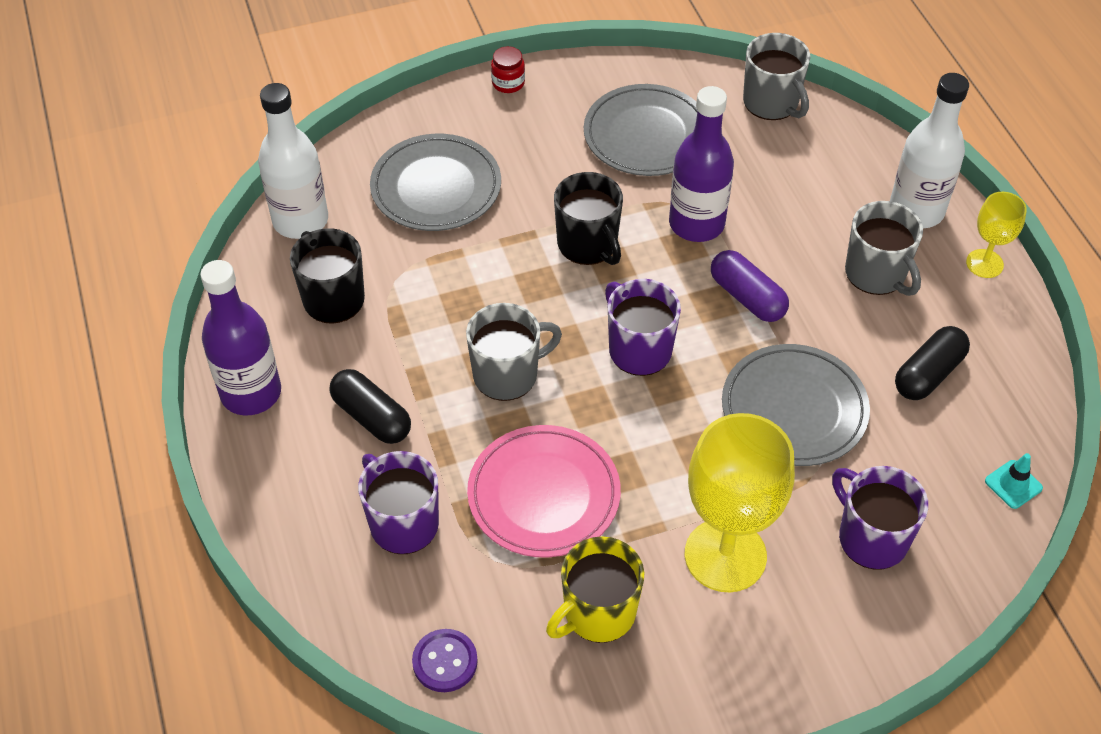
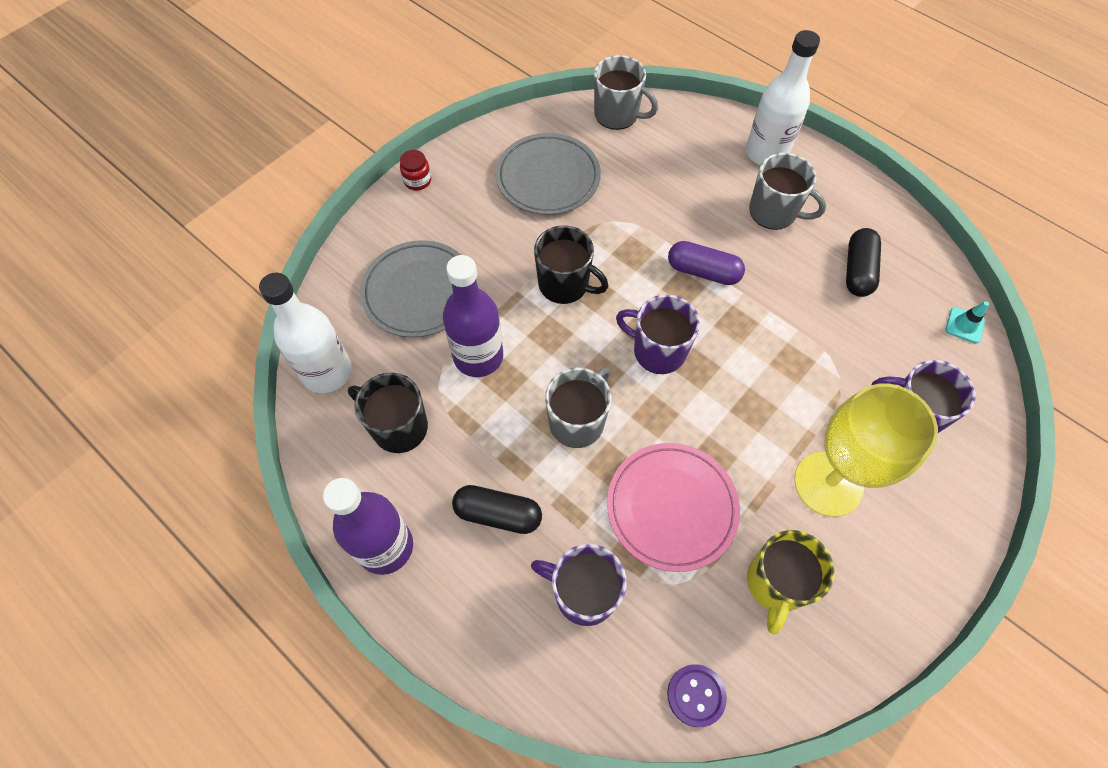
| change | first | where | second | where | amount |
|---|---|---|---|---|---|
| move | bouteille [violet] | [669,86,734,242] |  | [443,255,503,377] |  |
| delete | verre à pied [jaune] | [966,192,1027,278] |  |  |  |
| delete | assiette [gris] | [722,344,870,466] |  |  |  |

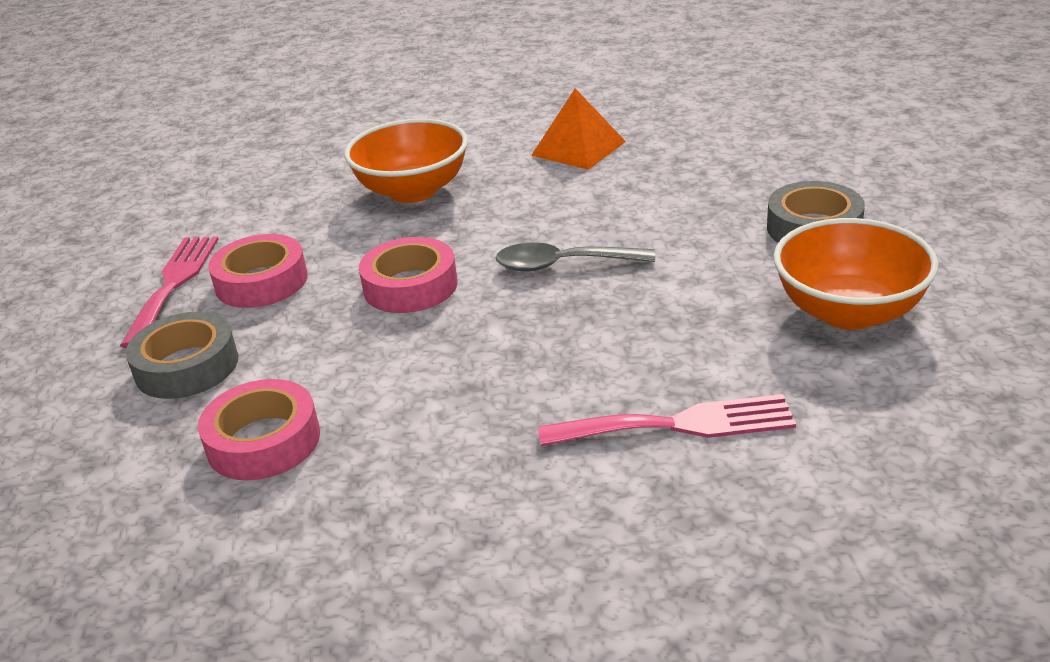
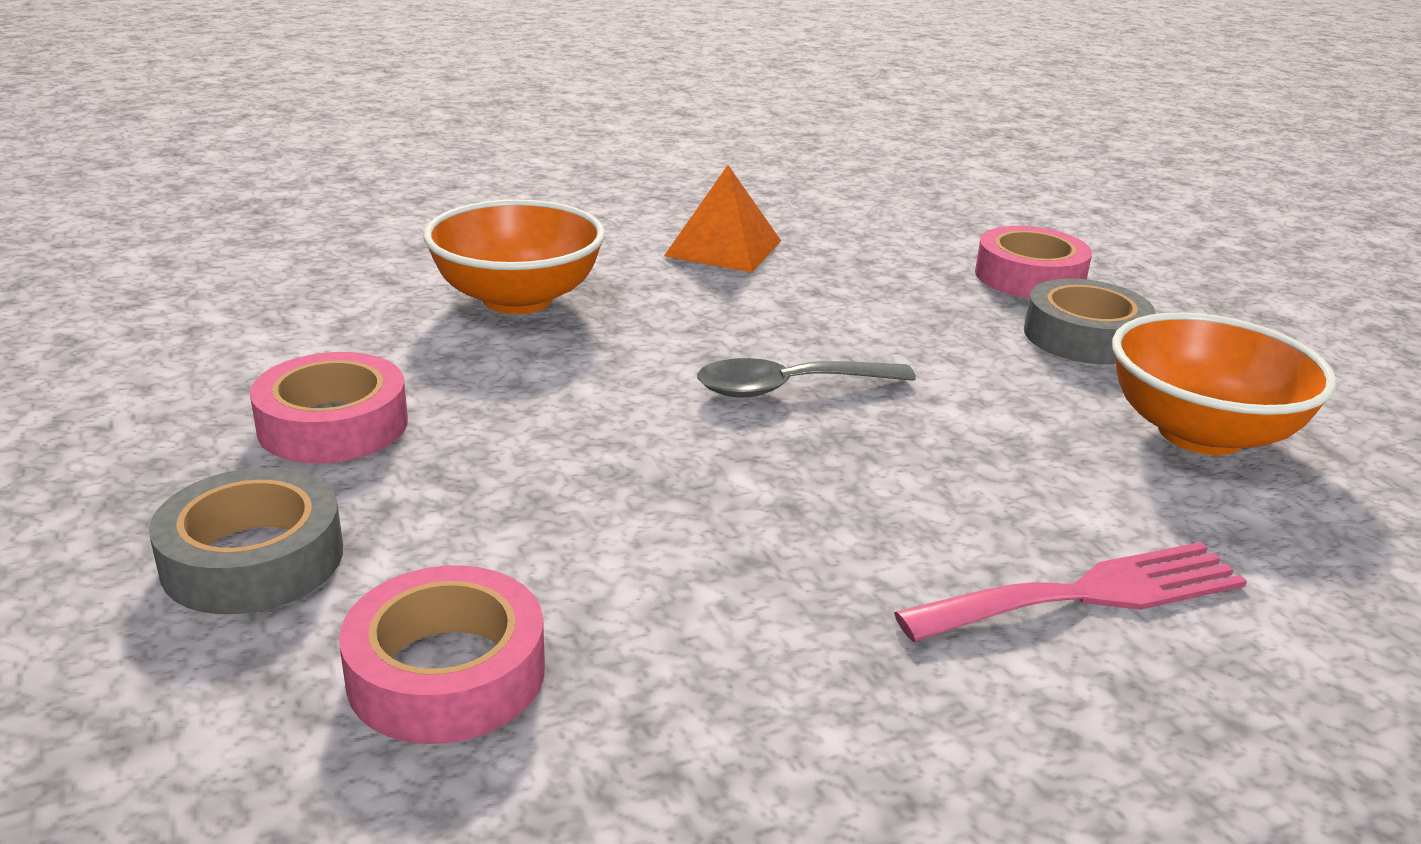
| change | first | where | second | where | amount |
|---|---|---|---|---|---|
| delete | fourchette [rose] | [120,236,219,348] |  |  |  |
| move | ruban adhésif [rose] | [359,237,458,313] |  | [975,226,1092,298] |  |

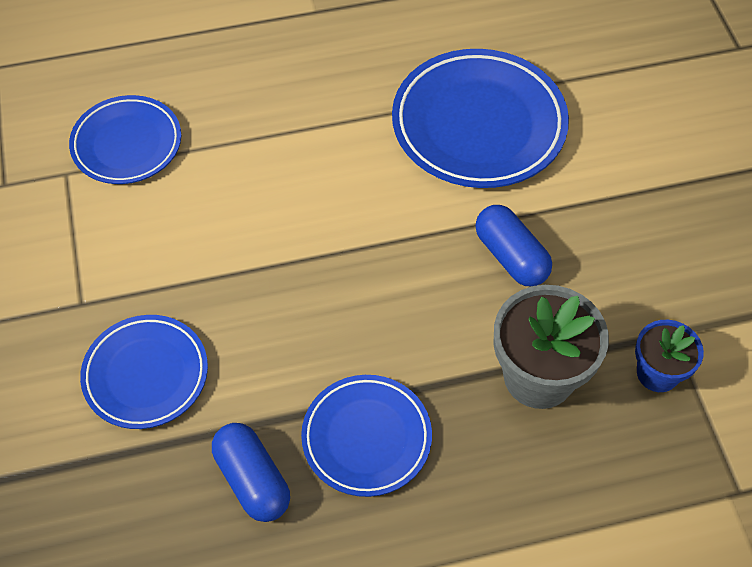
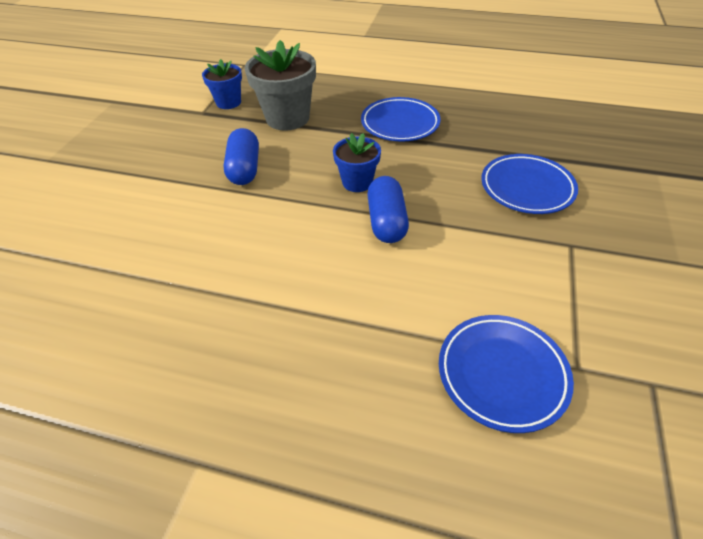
| change | first | where | second | where | amount |
|---|---|---|---|---|---|
| delete | assiette [bleu] | [392,49,569,188] |  |  |  |
| move | gélule [bleu] | [212,423,290,522] |  | [367,176,409,243] |  |
| insert |  |  | pot de fleurs [bleu] | [333,133,381,192] |  |

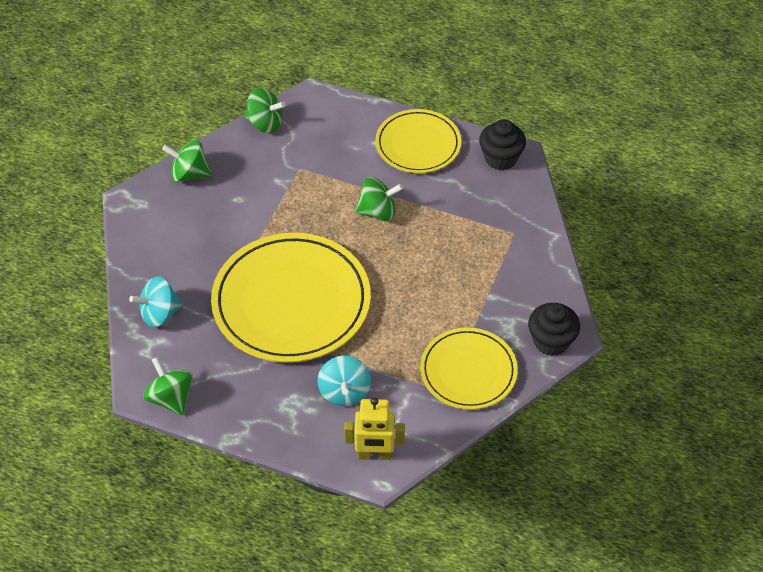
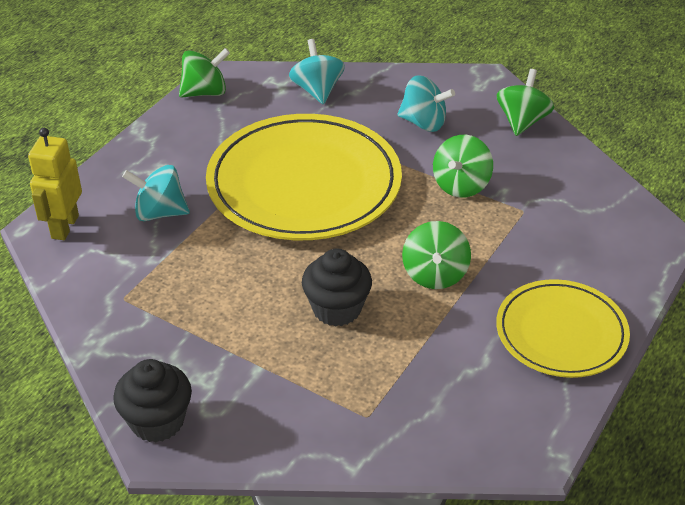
| change | first | where | second | where | amount |
|---|---|---|---|---|---|
| move | toupie [vert] | [245,88,285,133] |  | [433,135,493,198] |  |
| move | muffin [noir] | [479,119,526,171] |  | [302,248,372,327] |  |
| delete | assiette [jaune] | [420,327,518,410] |  |  |  |
| insert |  |  | toupie [turquoise] | [398,75,455,132] |  |

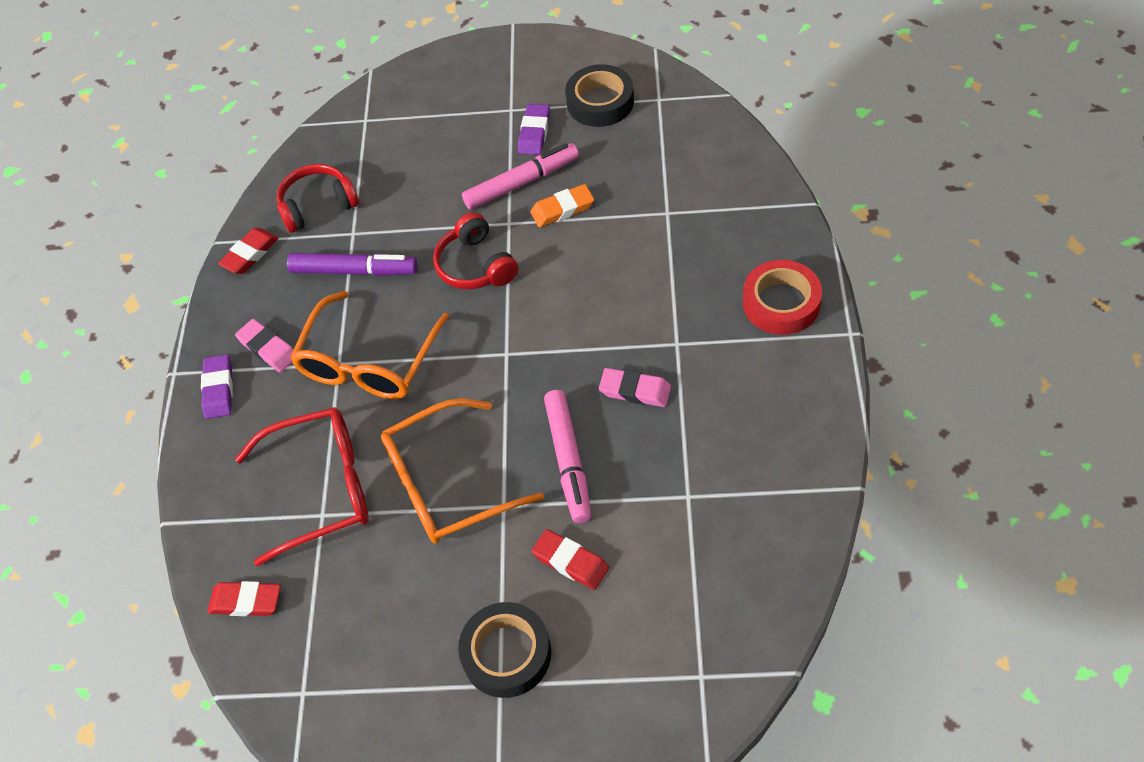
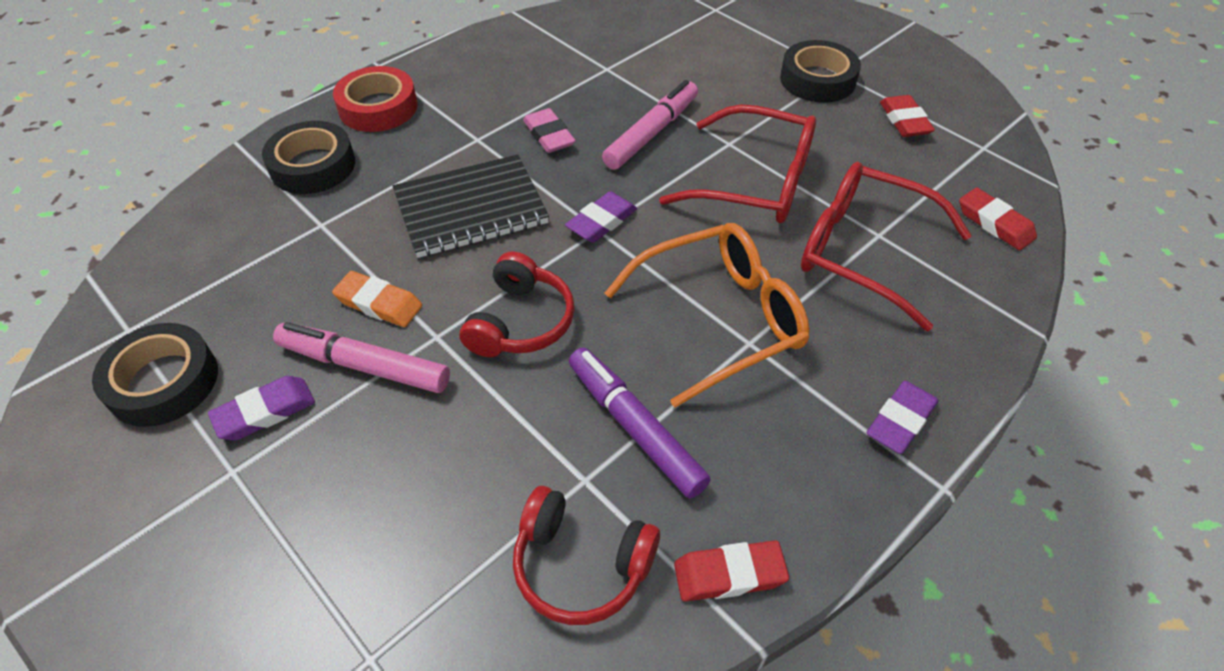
| change | first | where | second | where | amount |
|---|---|---|---|---|---|
| delete | gomme [rose] | [235,319,294,373] |  |  |  |
| recolor | lunettes [orange] | [381,398,544,544] | lunettes [rouge] | [659,104,816,223] |  |
| move | gomme [rouge] | [532,529,609,590] |  | [880,95,935,137] |  |
| insert |  |  | ruban adhésif [noir] | [262,121,355,194] |  |
| insert |  |  | carnet [noir] | [393,154,549,258] |  |
| insert |  |  | gomme [violet] | [565,191,637,243] |  |

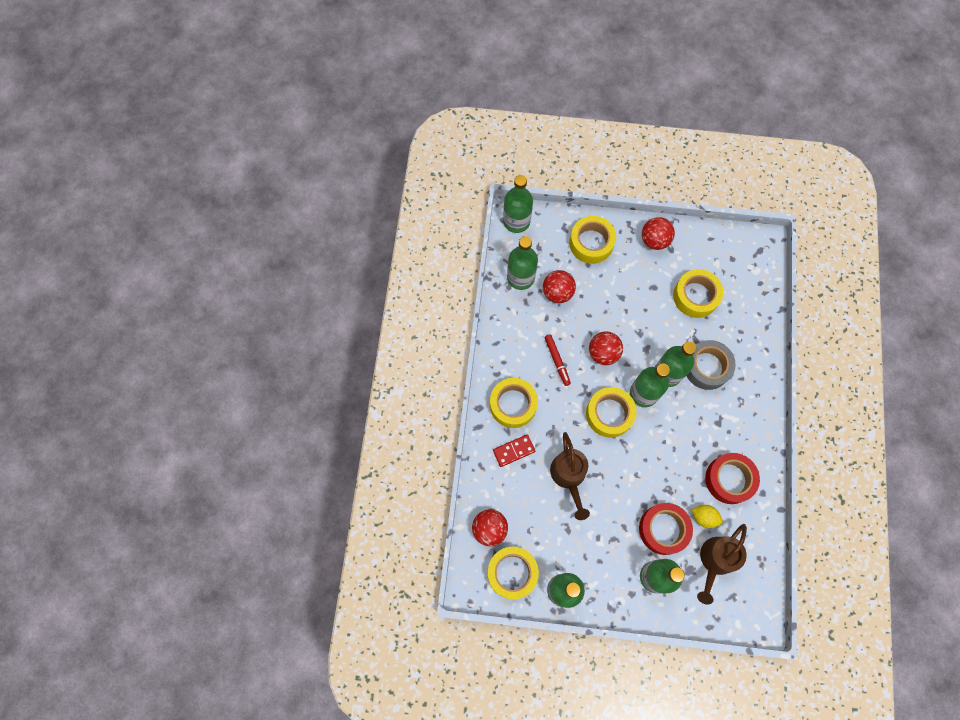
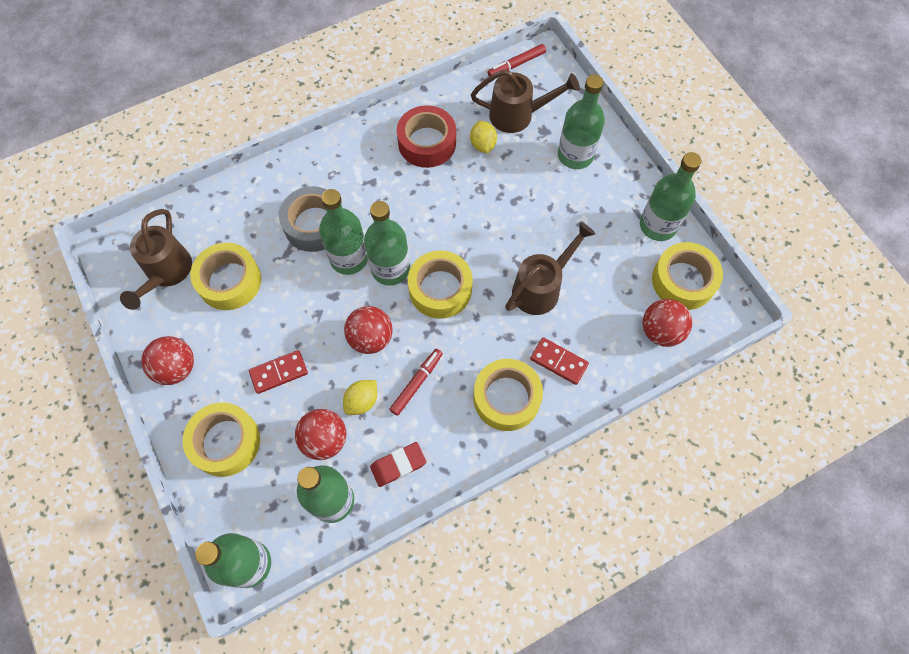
| change | first | where | second | where | amount |
|---|---|---|---|---|---|
| delete | ruban adhésif [rouge] | [639,503,693,555] |  |  |  |
| insert |  |  | feutre [rouge] | [487,44,546,77] |  |
| insert |  |  | arrosoir [marron] | [120,209,192,310] |  |
| insert |  |  | domino [rouge] | [249,350,308,394] |  |
| insert |  |  | citron [jaune] | [343,380,377,415] |  |
| insert |  |  | gomme [rouge] | [370,442,426,487] |  |

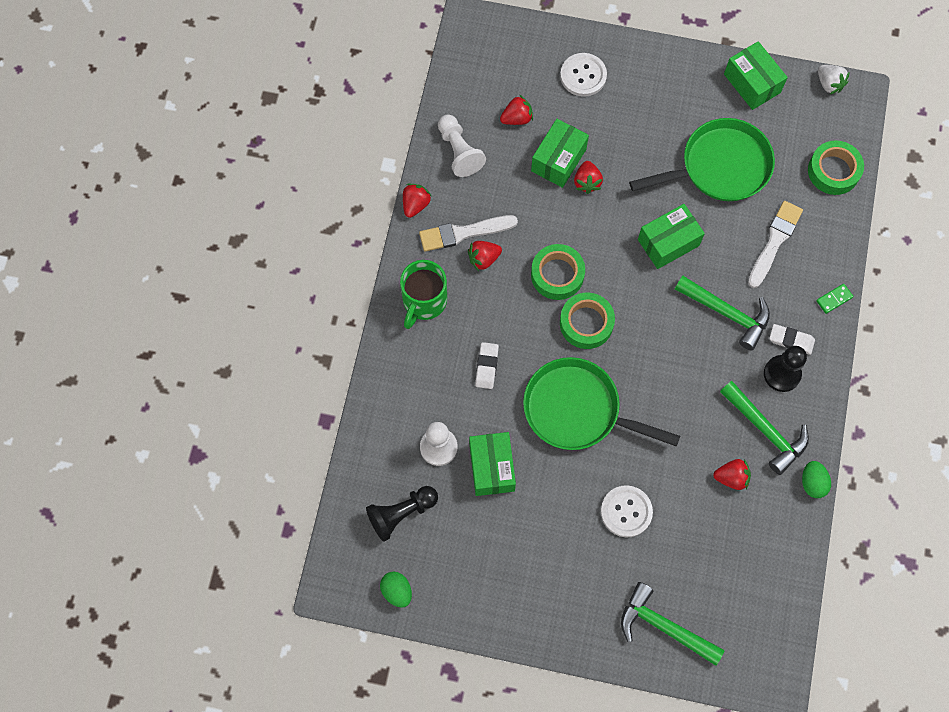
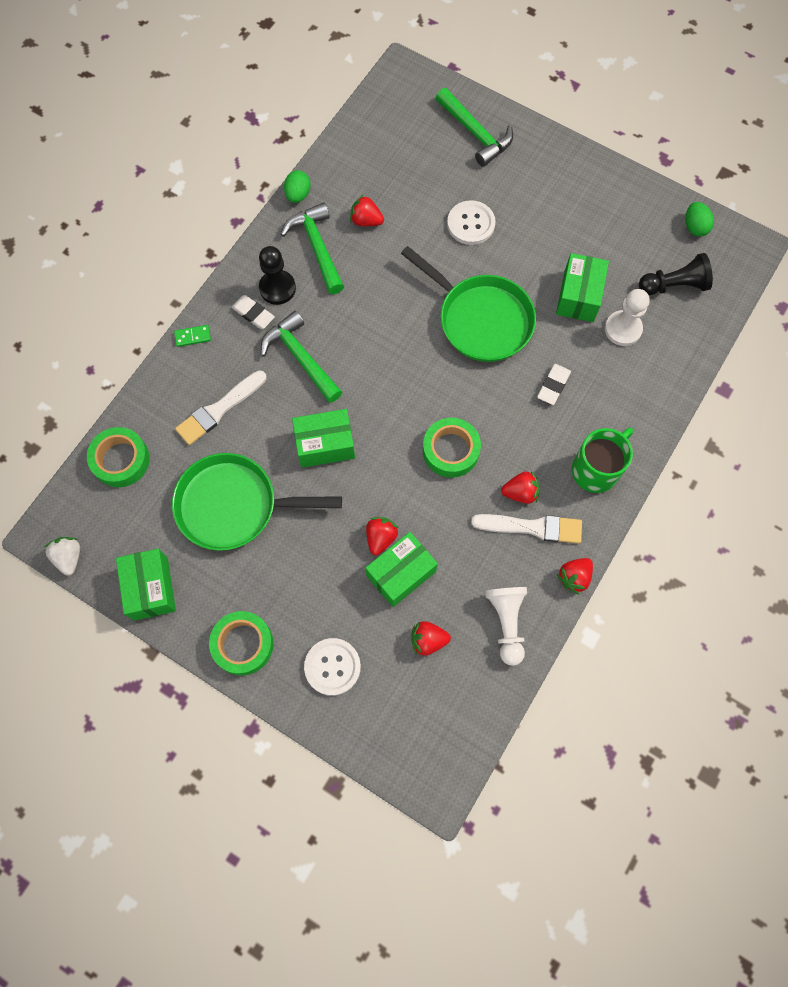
| change | first | where | second | where | amount |
|---|---|---|---|---|---|
| move | ruban adhésif [vert] | [560,292,615,349] |  | [209,611,274,676] |  |

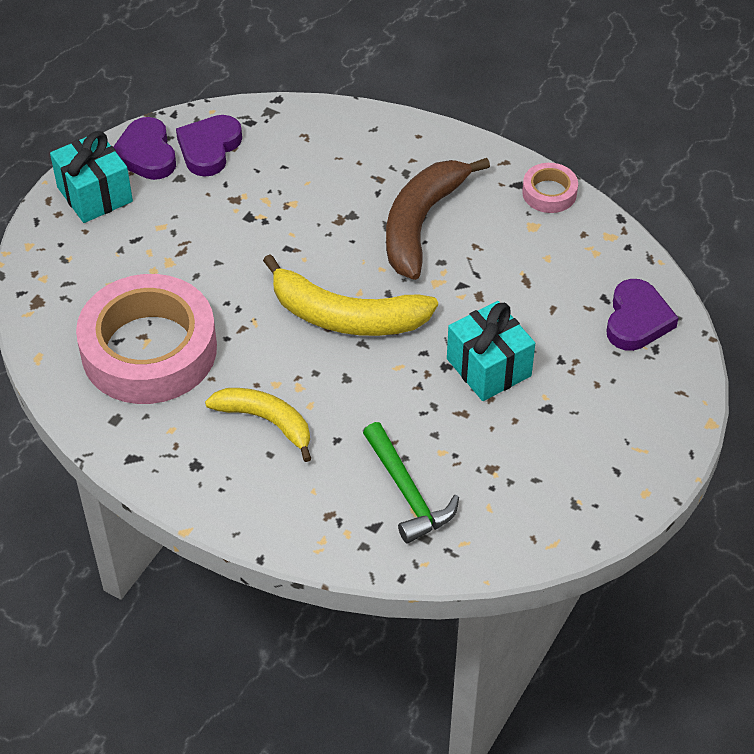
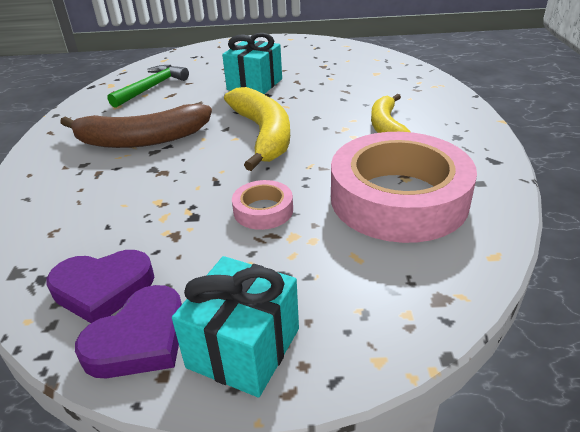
| change | first | where | second | where | amount |
|---|---|---|---|---|---|
| move | ruban adhésif [rose] | [522,163,578,213] |  | [232,180,293,230] |  |
| delete | cœur [violet] | [606,279,678,351] |  |  |  |
| move | marteau [vert] | [363,422,459,543] |  | [107,65,189,108] |  |

